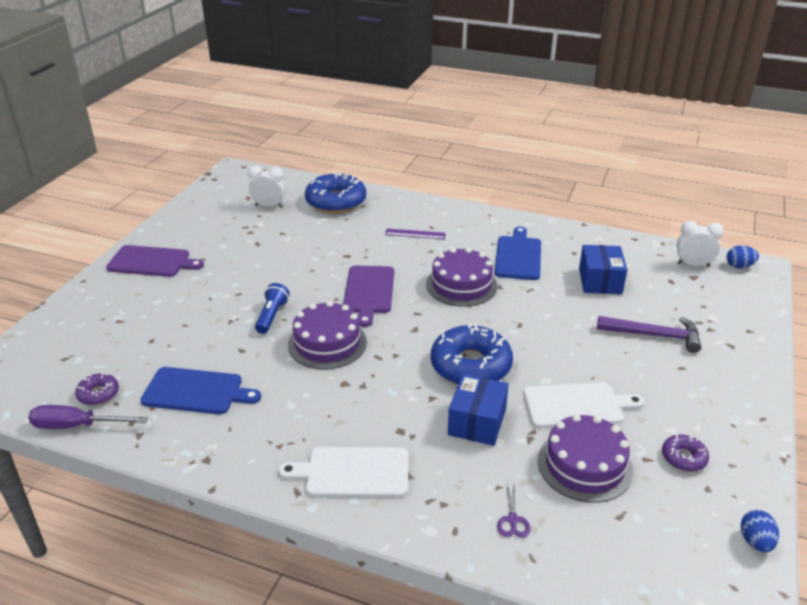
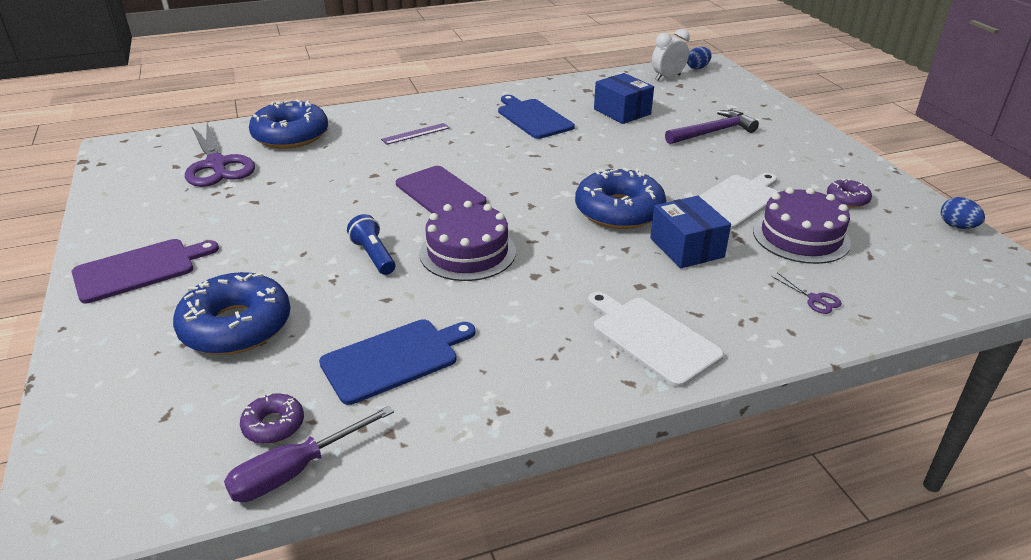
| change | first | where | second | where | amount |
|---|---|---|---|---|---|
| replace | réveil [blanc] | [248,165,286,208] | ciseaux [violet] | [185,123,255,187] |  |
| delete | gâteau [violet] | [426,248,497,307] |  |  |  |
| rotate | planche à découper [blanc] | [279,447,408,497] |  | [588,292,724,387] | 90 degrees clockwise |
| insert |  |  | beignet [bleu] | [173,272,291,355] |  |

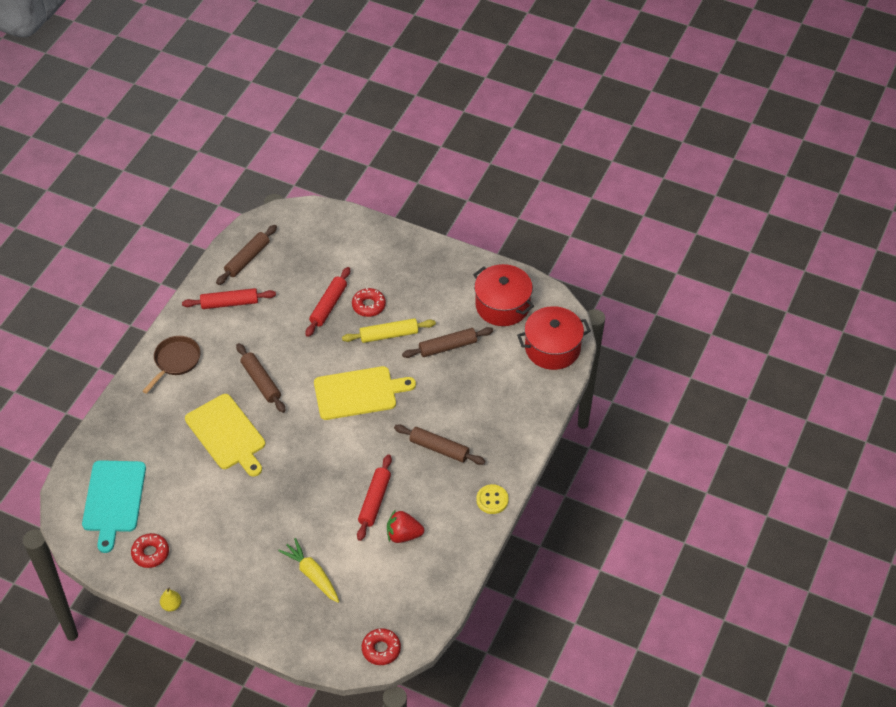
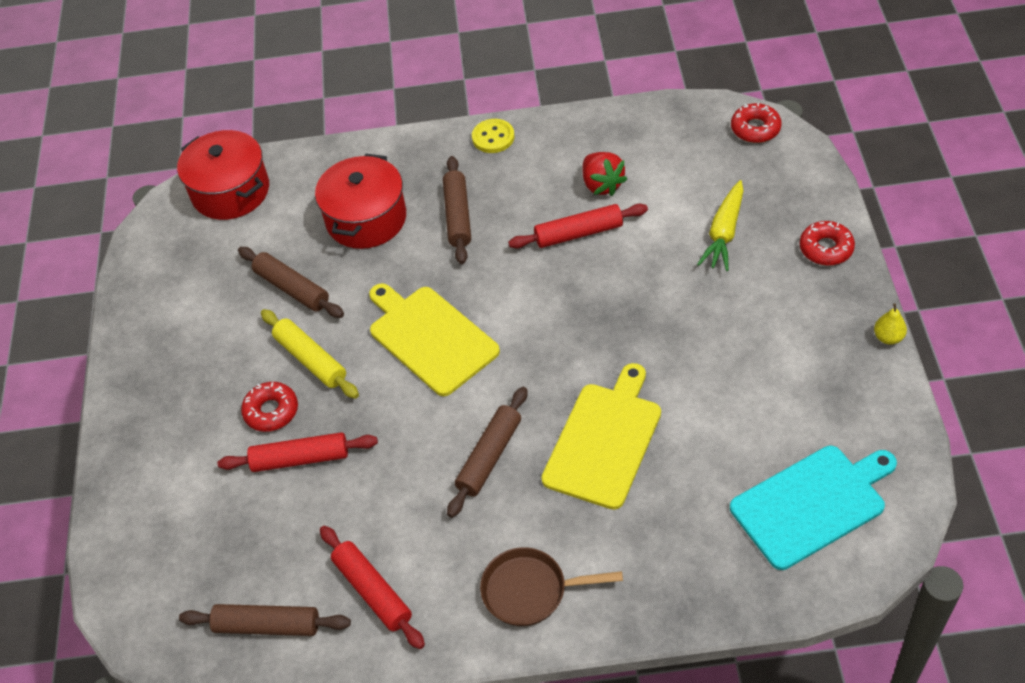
| change | first | where | second | where | amount |
|---|---|---|---|---|---|
| move | marmite [rouge] | [473,264,534,326] |  | [315,154,406,249] |  |
| move | beignet [rouge] | [131,533,169,568] |  | [800,221,855,266] |  |

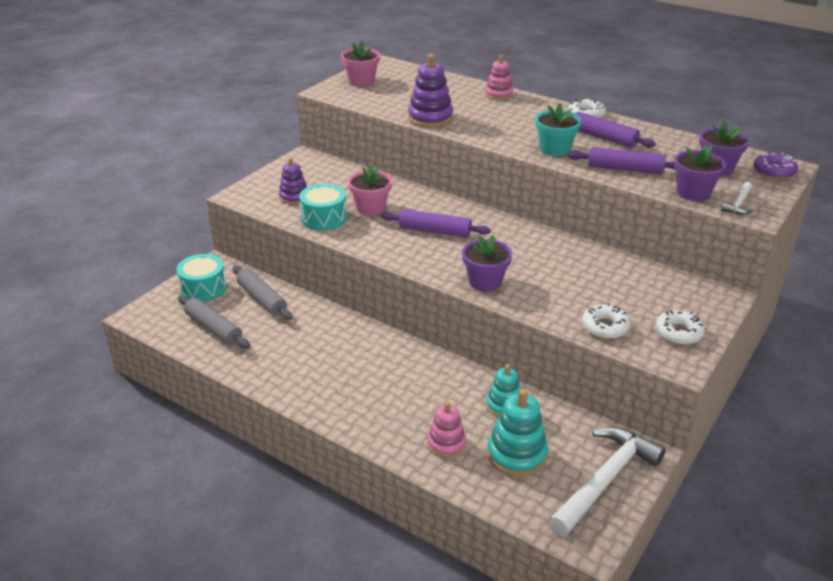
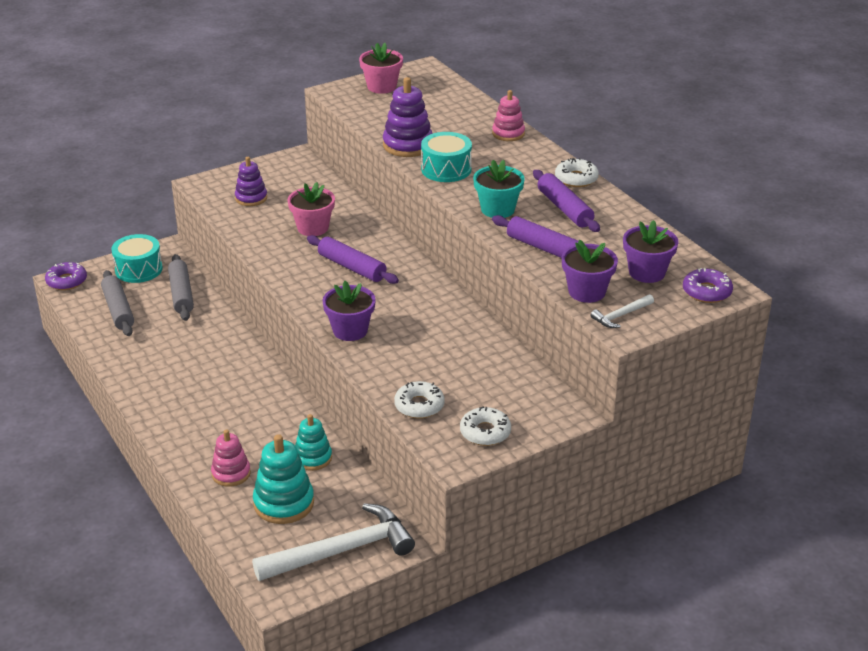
| change | first | where | second | where | amount |
|---|---|---|---|---|---|
| move | tambour [turquoise] | [299,184,347,230] |  | [421,132,472,182] |  |
| insert |  |  | beignet [violet] | [45,262,87,290] |  |

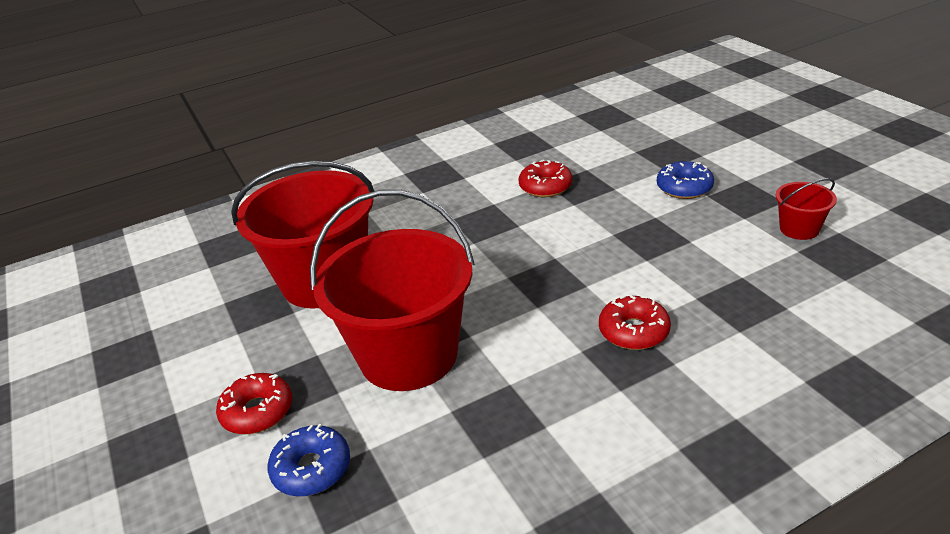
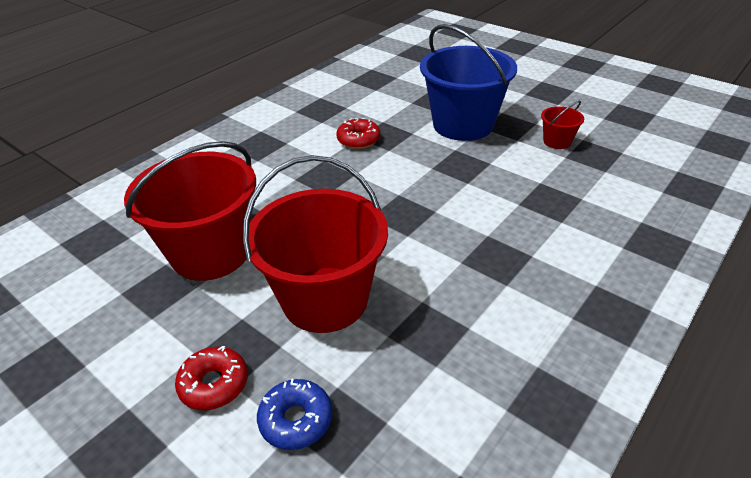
| change | first | where | second | where | amount |
|---|---|---|---|---|---|
| replace | beignet [bleu] | [657,161,714,199] | seau [bleu] | [420,24,517,141] |  |
| delete | beignet [rouge] | [599,295,671,350] |  |  |  |

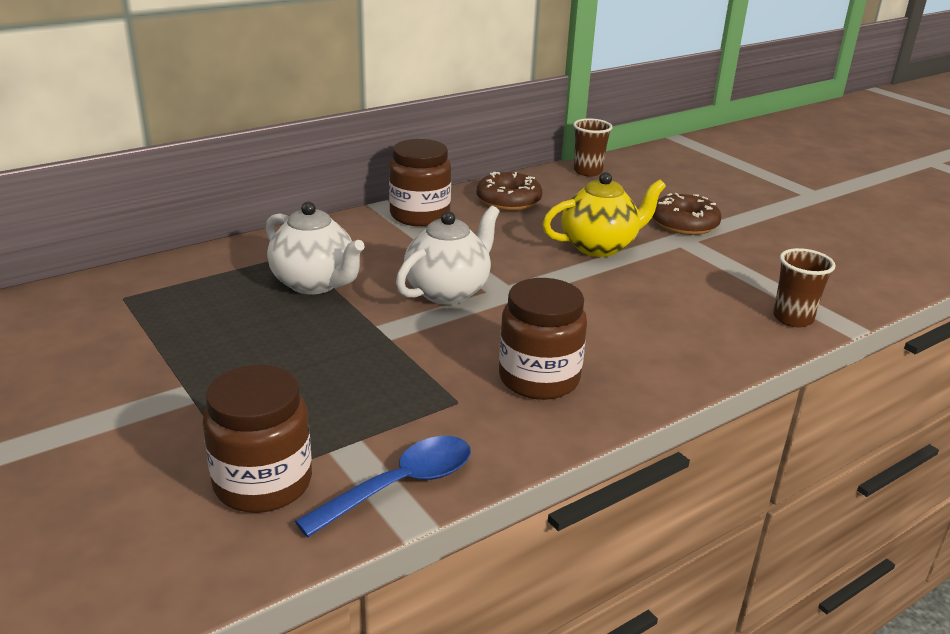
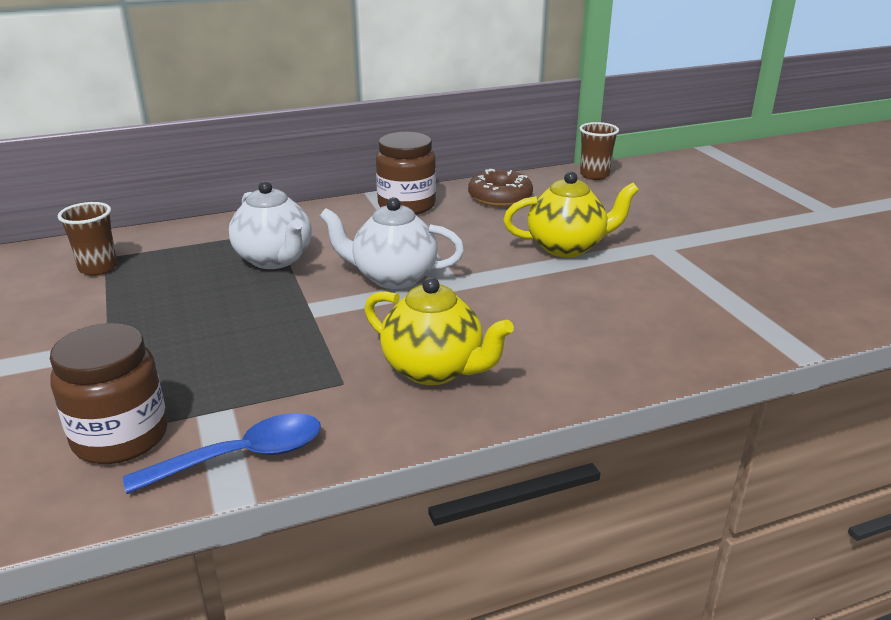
| change | first | where | second | where | amount |
|---|---|---|---|---|---|
| delete | beignet [marron] | [653,193,721,235] |  |  |  |
| rotate | théière [blanc] | [396,206,500,305] |  | [319,197,464,289] | 135 degrees counterclockwise |
| move | gobelet [marron] | [773,248,836,327] |  | [58,202,117,276] |  |
| replace | bocal [marron] | [499,278,587,400] | théière [jaune] | [364,277,514,385] |  |

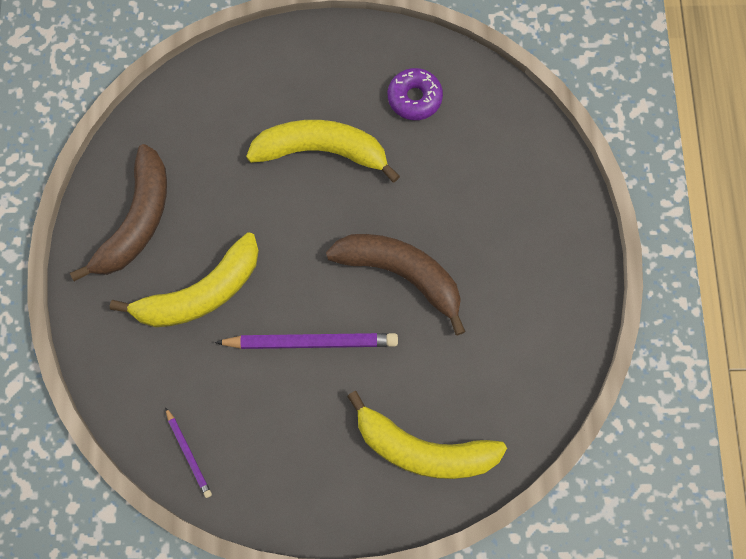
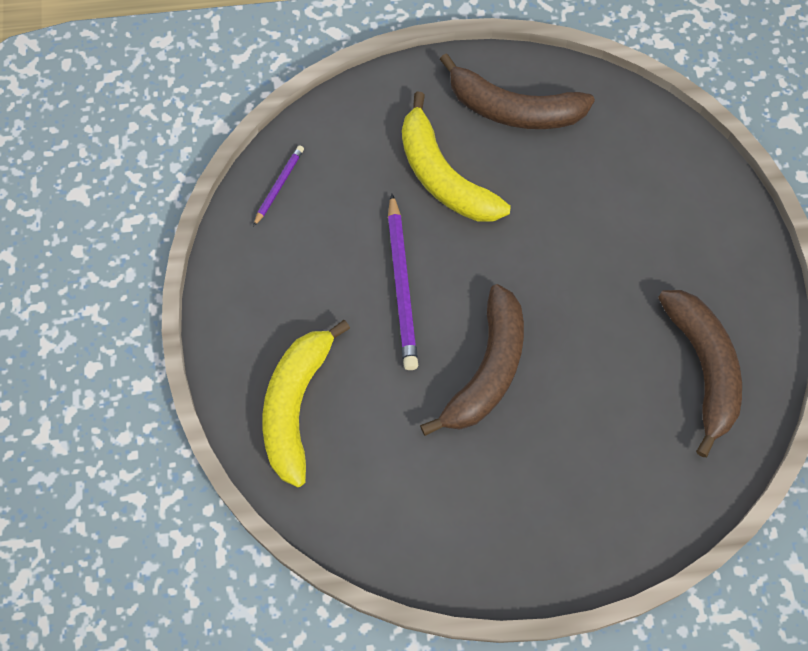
| change | first | where | second | where | amount |
|---|---|---|---|---|---|
| replace | beignet [violet] | [388,68,443,120] | banane [marron] | [658,290,742,457] |  |
| delete | banane [jaune] | [246,120,400,182] |  |  |  |
| rotate | crayon [violet] | [165,407,212,498] |  | [253,145,304,227] | 150 degrees clockwise |

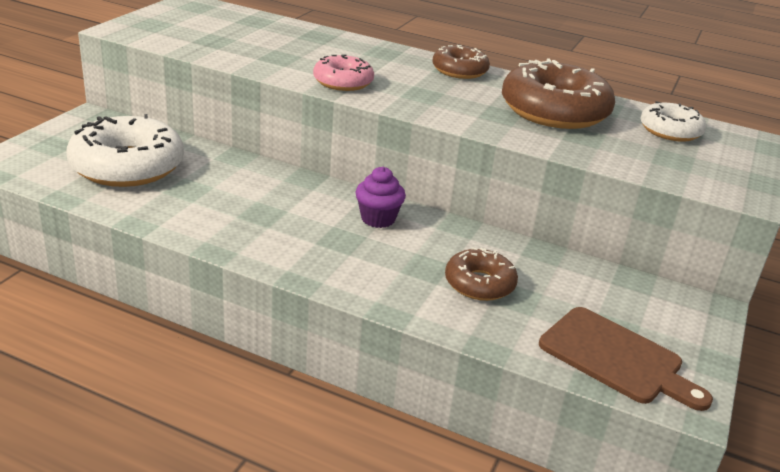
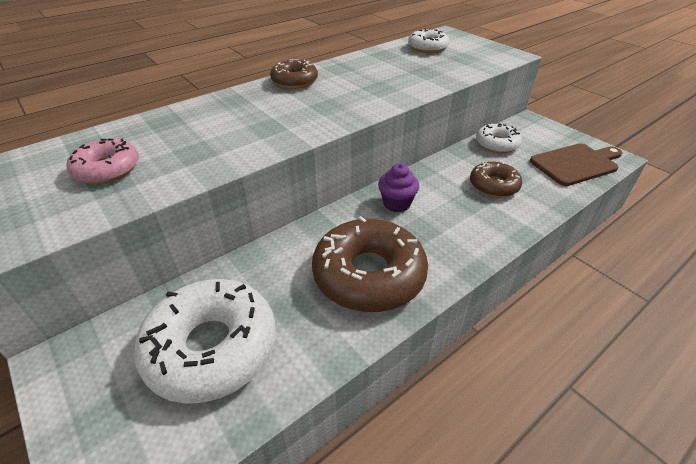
| change | first | where | second | where | amount |
|---|---|---|---|---|---|
| move | beignet [rose] | [313,54,374,91] |  | [66,138,139,184] |  |
| move | beignet [marron] | [502,58,615,129] |  | [312,216,428,312] |  |
| insert |  |  | beignet [blanc] | [476,123,522,153] |  |

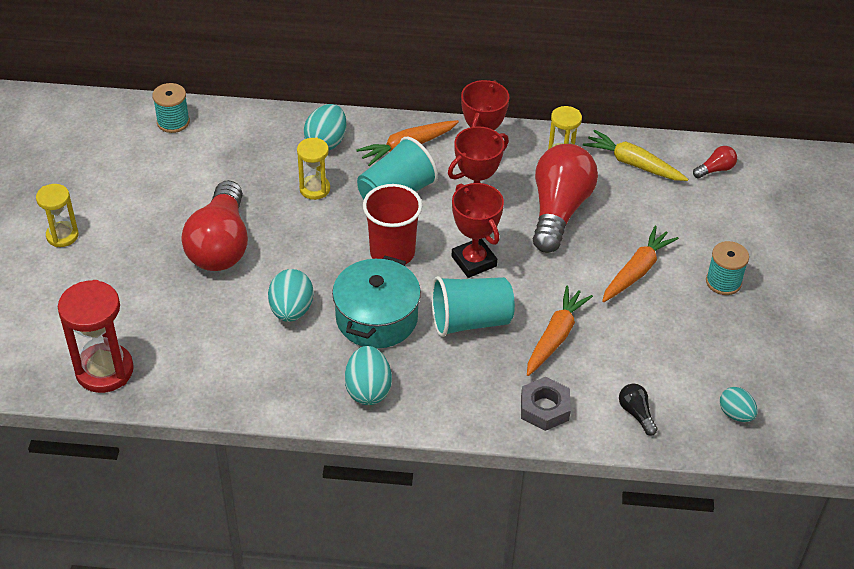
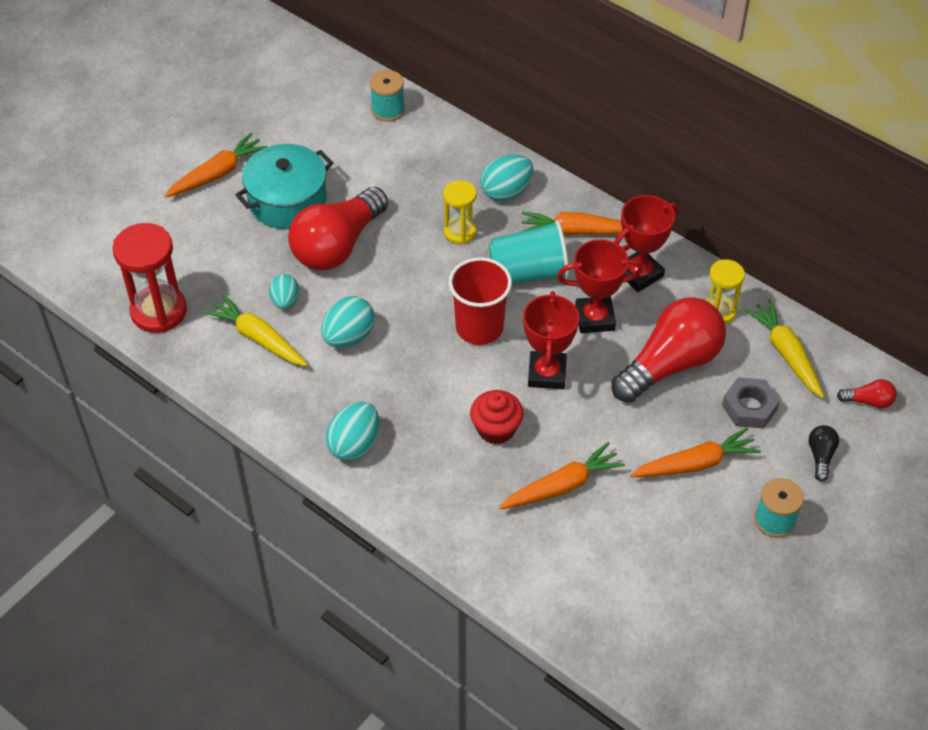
| change | first | where | second | where | amount |
|---|---|---|---|---|---|
| replace | sablier [jaune] | [36,184,79,247] | carotte [orange] | [165,133,267,197] |  |
| move | marmite [turquoise] | [332,256,421,348] |  | [235,144,333,229] |  |
| replace | gobelet [turquoise] | [431,276,515,337] | muffin [rouge] | [470,390,524,444] |  |
| move | écrou [gris] | [521,377,571,431] |  | [722,377,780,429] |  |
| move | ampoule [noir] | [619,384,658,436] |  | [808,425,839,482] |  |
| move | œuf [turquoise] | [720,387,758,422] |  | [269,274,299,309] |  |
| insert |  |  | carotte [jaune] | [204,294,308,366] |  |

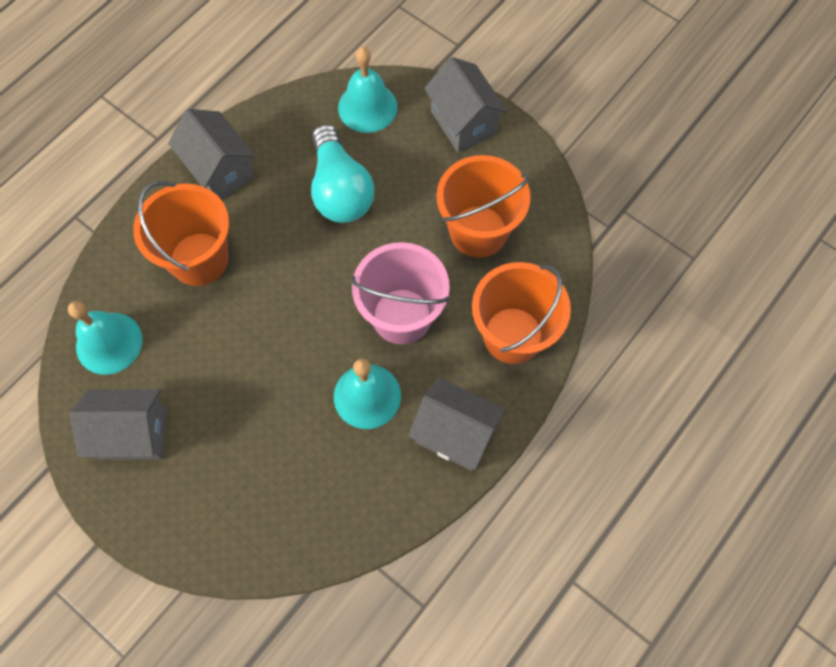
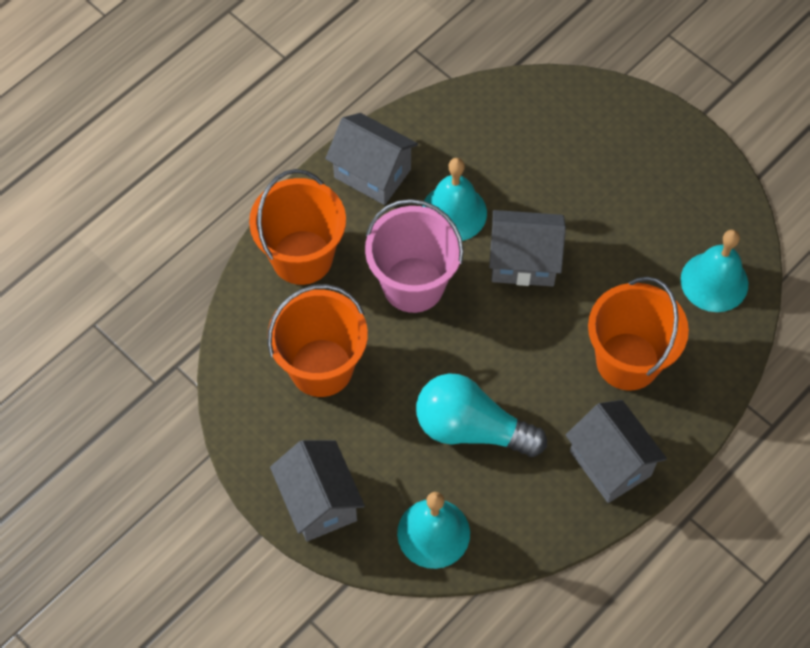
| change | first | where | second | where | amount |
|---|---|---|---|---|---|
| rotate | ampoule [turquoise] | [311,124,375,223] |  | [416,373,547,457] | 60 degrees counterclockwise |
| move | maison [gris] | [70,389,167,460] |  | [489,210,566,287] |  |

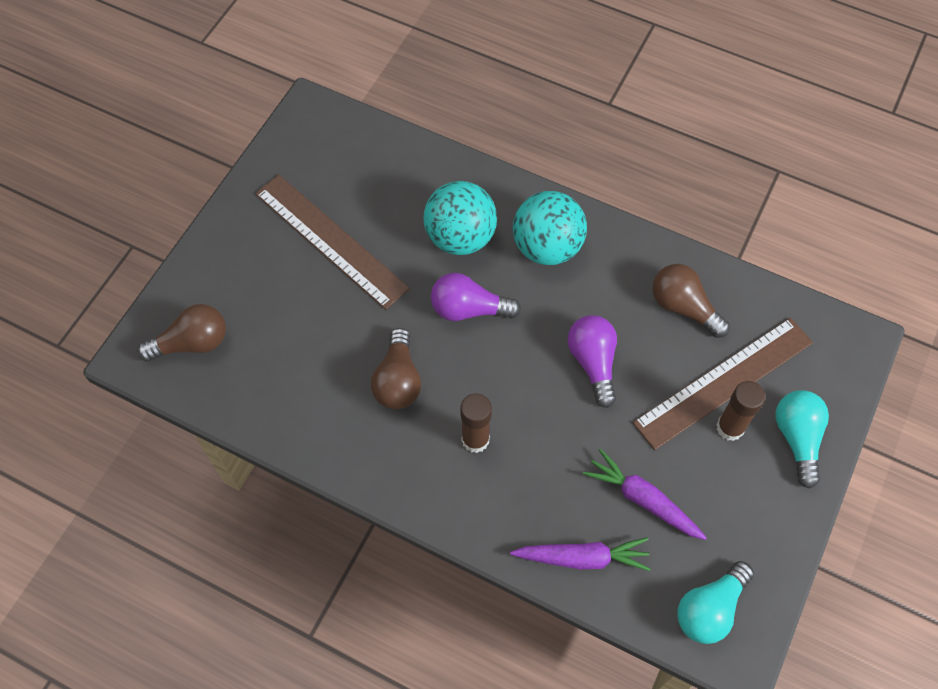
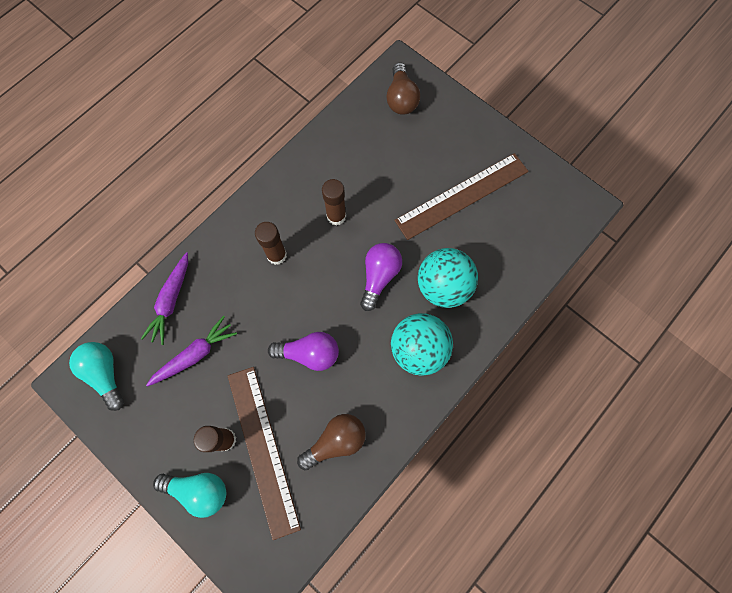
| change | first | where | second | where | amount |
|---|---|---|---|---|---|
| replace | ampoule [marron] | [371,328,421,409] | bâton de colle [marron] | [322,179,346,226] |  |

